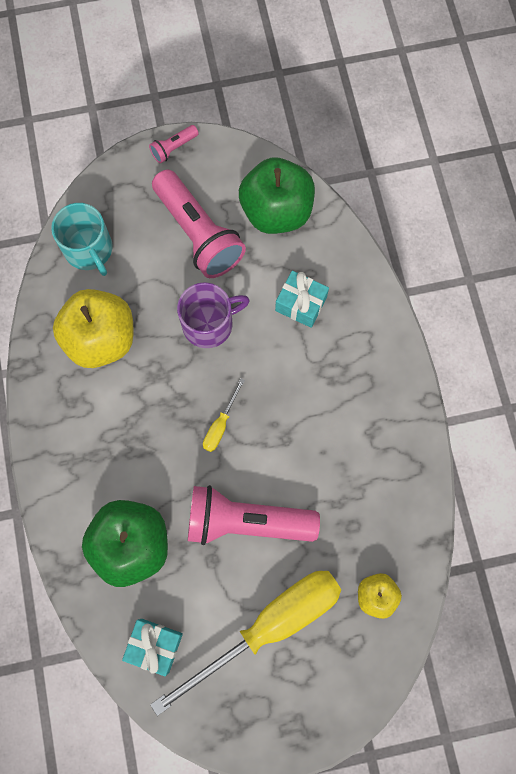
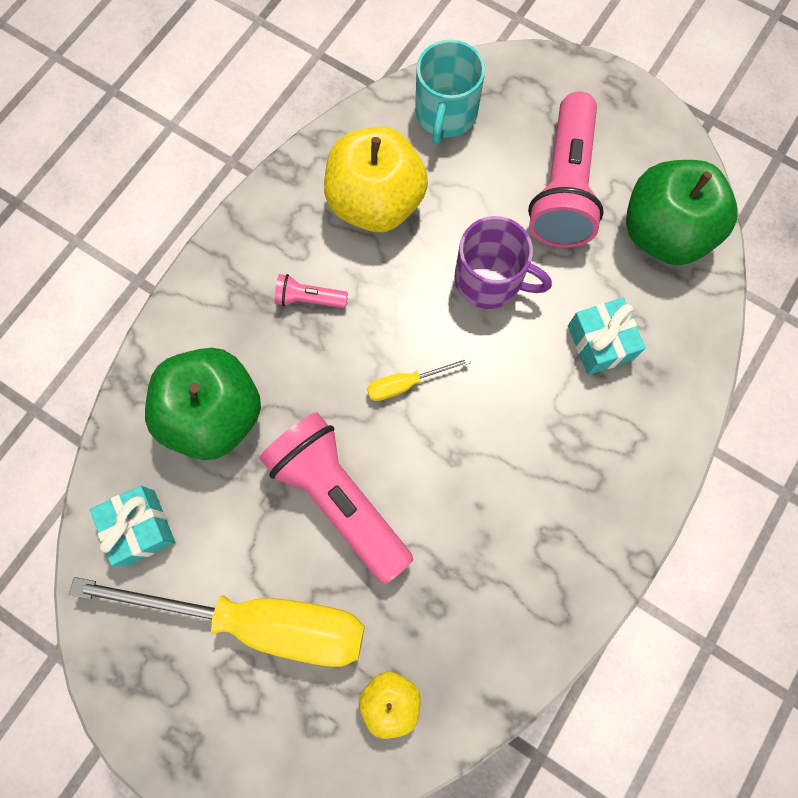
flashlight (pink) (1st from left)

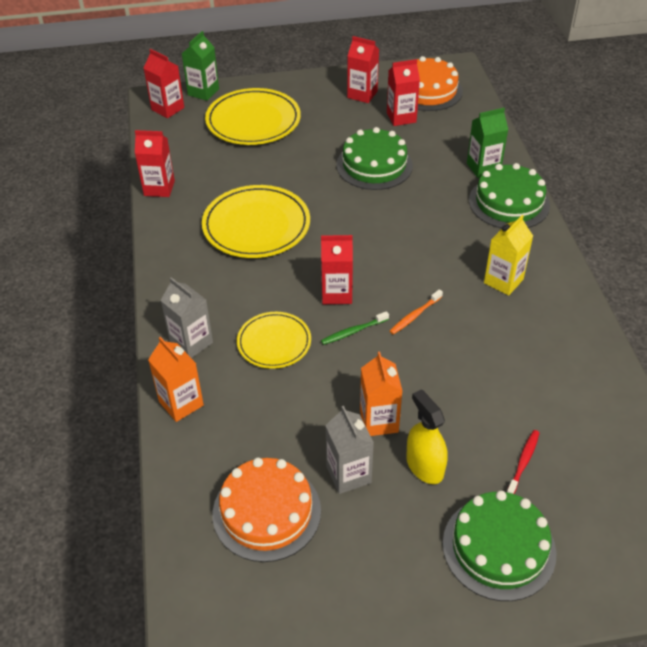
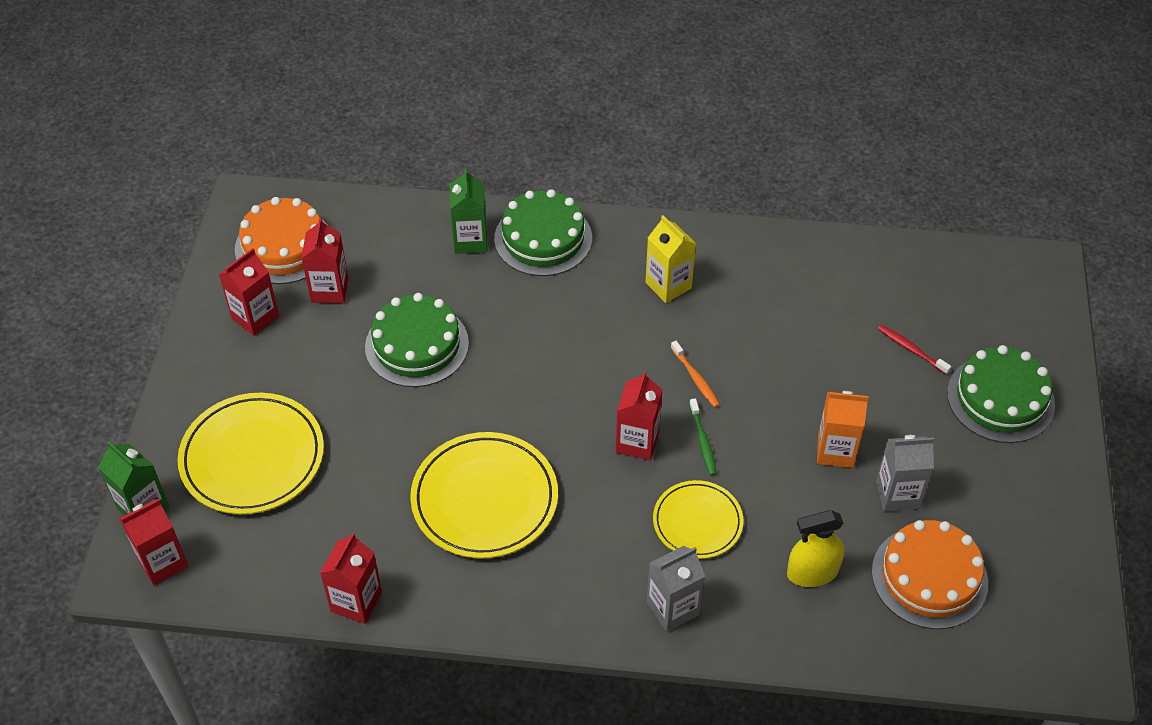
carton (orange) (1st from left in the first image)
spray bottle (yellow)

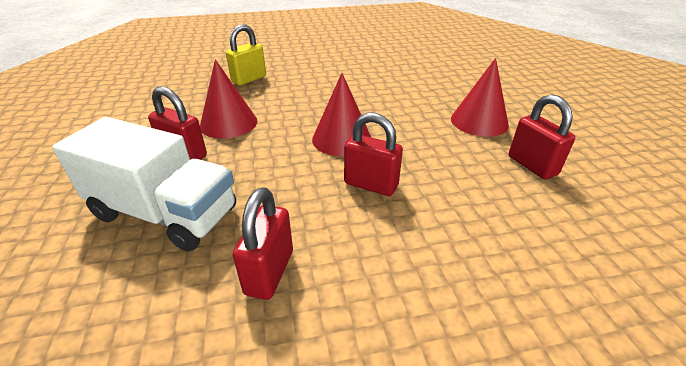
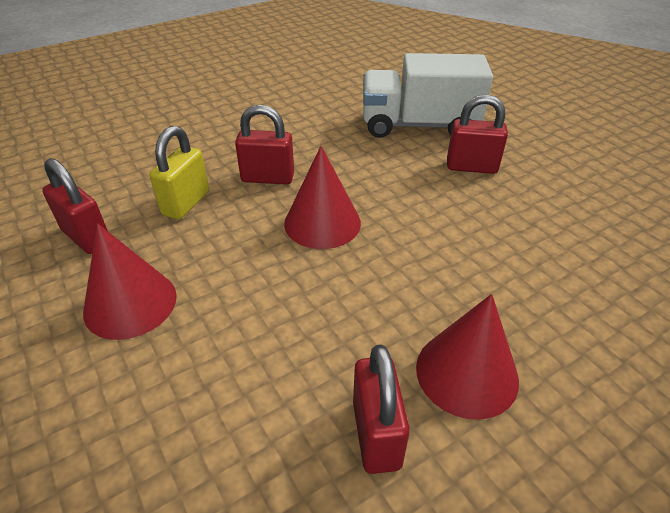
padlock (yellow)
cone (red) (3rd from left)
padlock (red) (3rd from left)

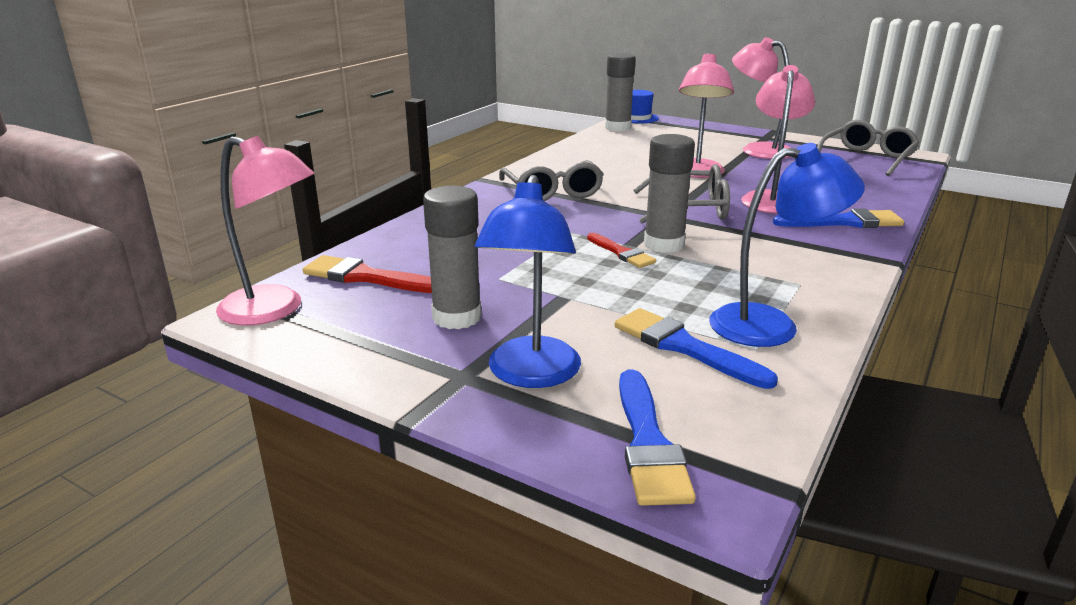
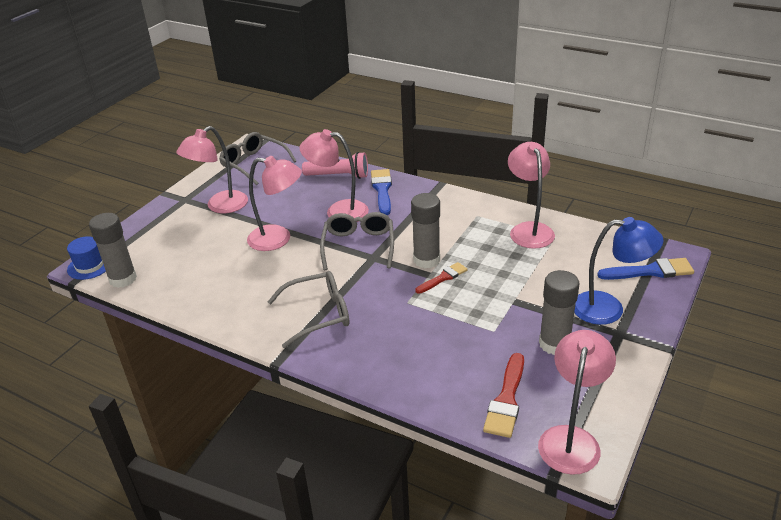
lamp (pink) (4th from left)
brush (blue) (2nd from left in the first image)
flashlight (pink)

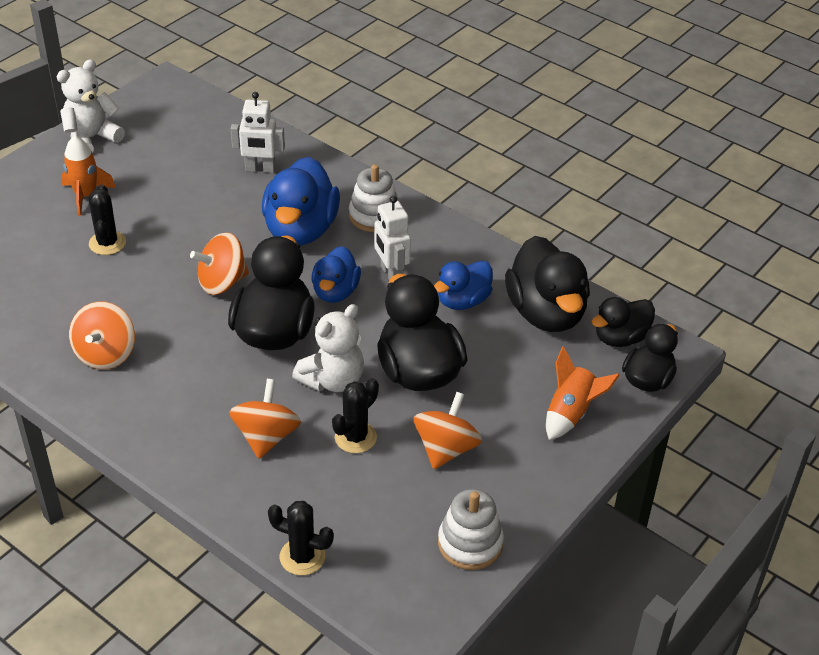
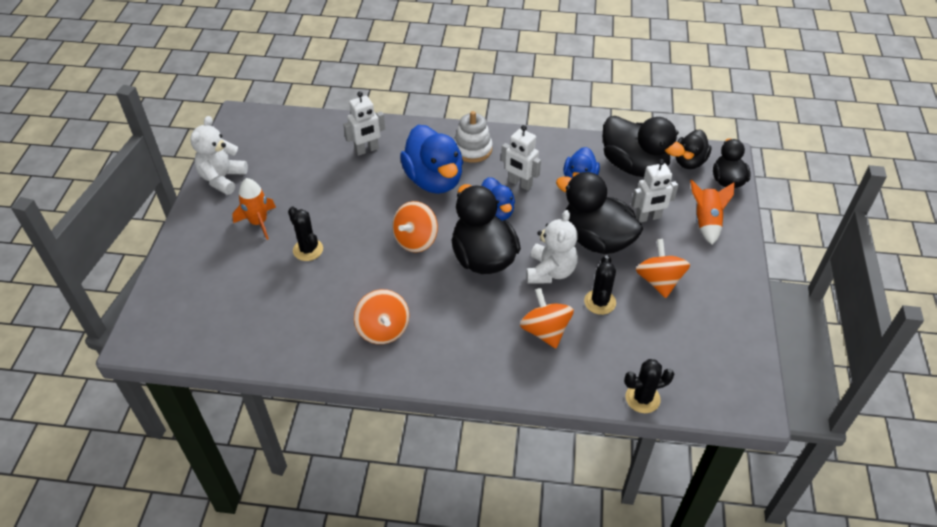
stacking toy (white) (2nd from left in the first image)
robot (white) (3rd from left)

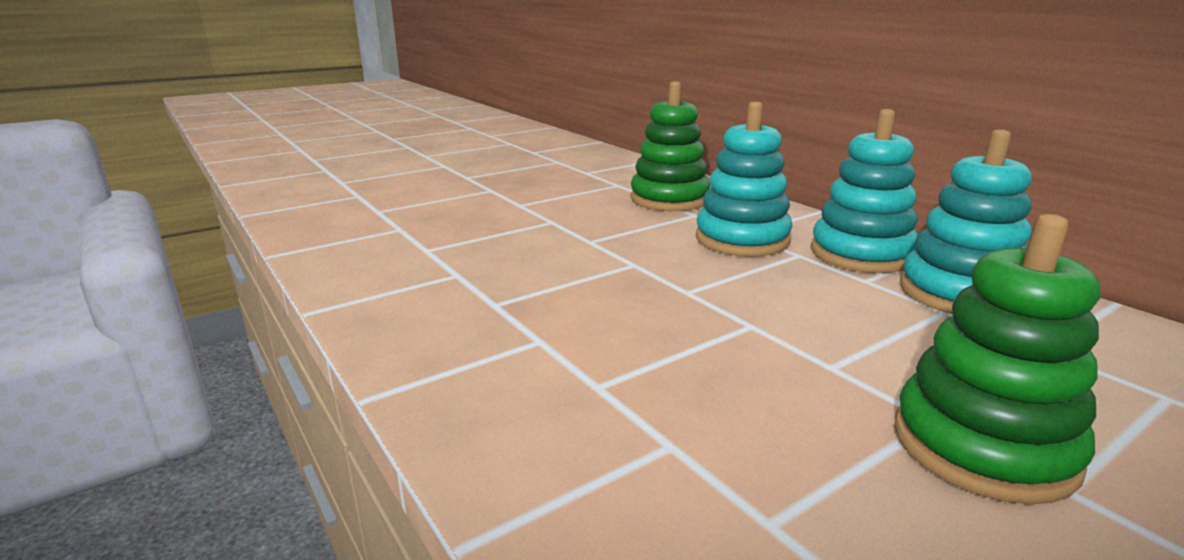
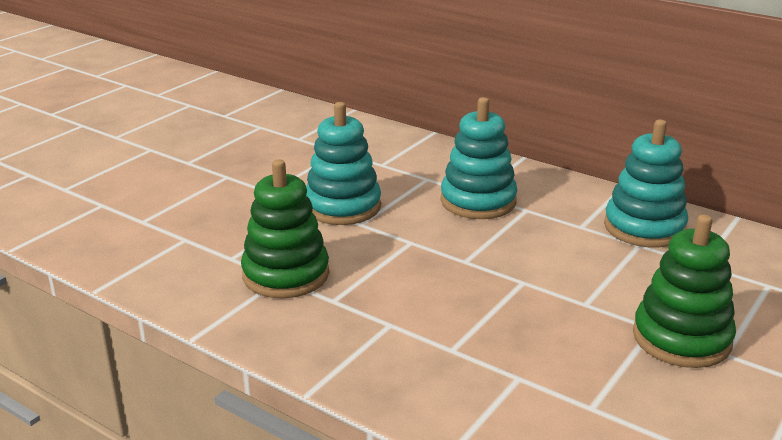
stacking toy (green) (1st from left)
stacking toy (turquoise) (1st from left)

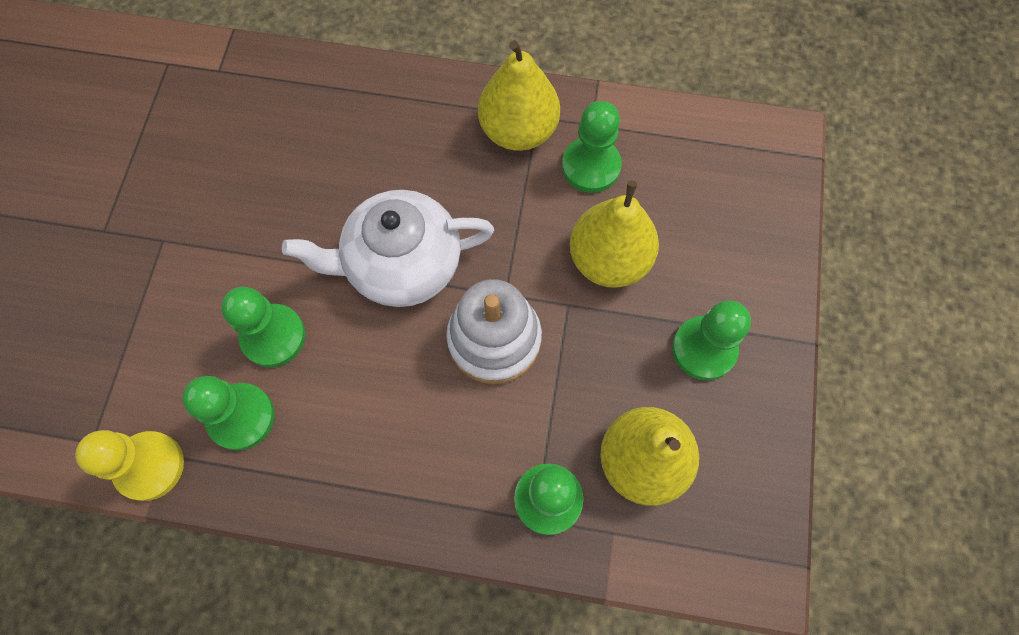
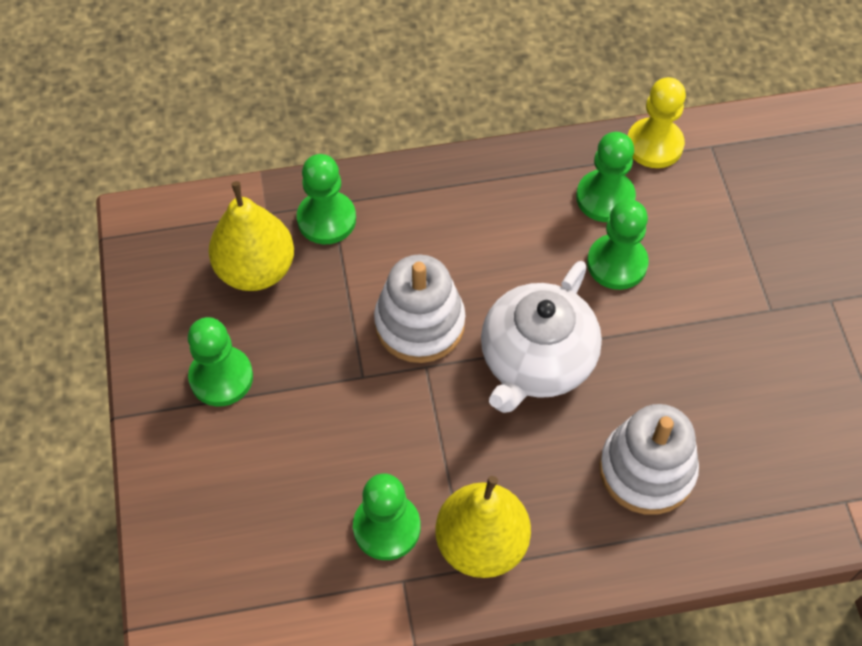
pear (yellow) (2nd from left in the first image)
teapot (white)
stacking toy (white) (2nd from left)

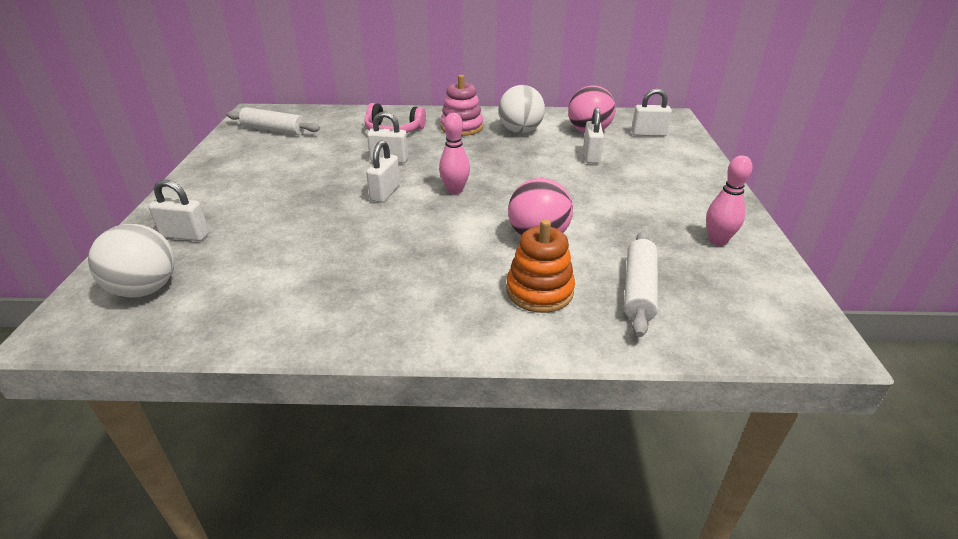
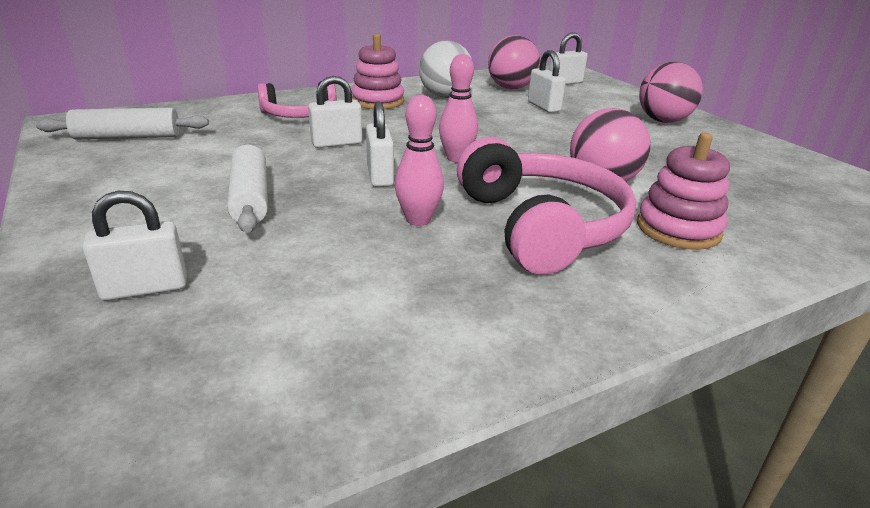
bowling pin (pink) (1st from left)
stacking toy (pink) (2nd from left)
ball (white) (1st from left in the first image)
rolling pin (white) (2nd from left)
ball (pink) (3rd from left)
headphones (pink) (2nd from left)

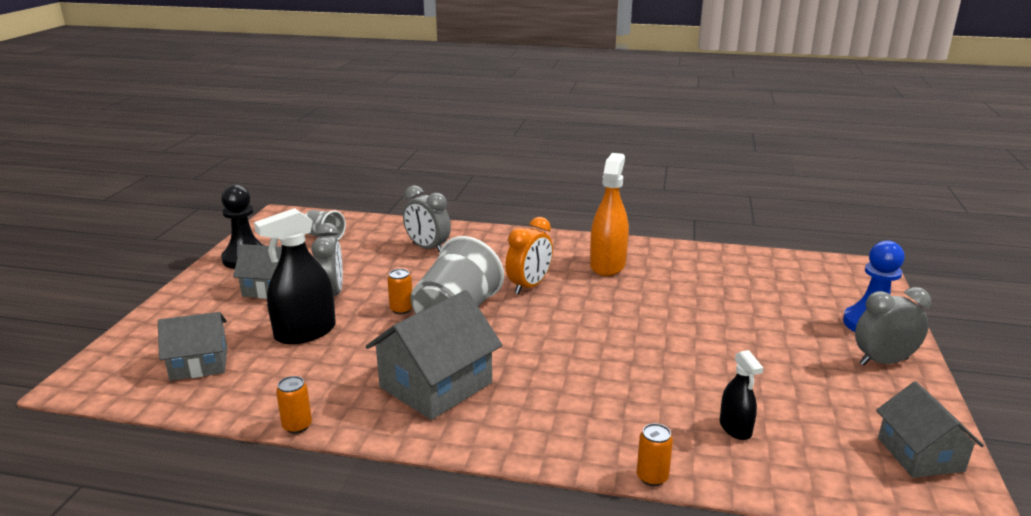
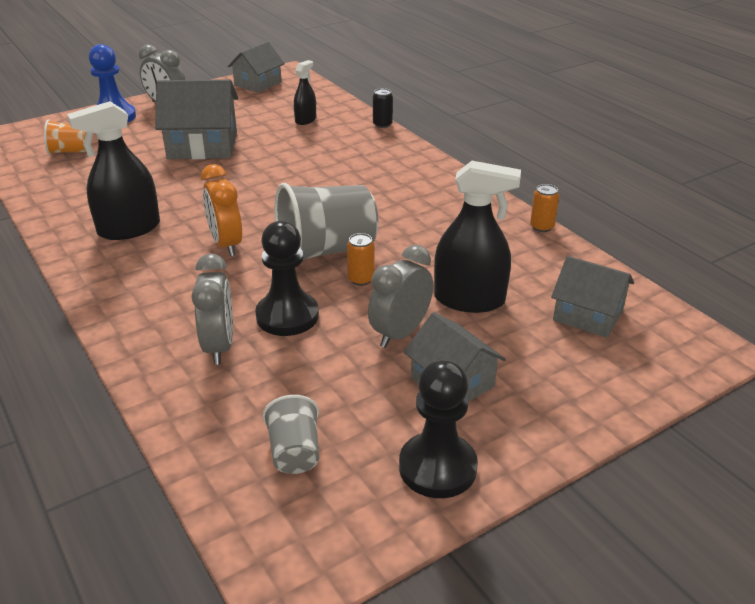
spray bottle (black) (1st from left)
clock (orange)
house (grey) (1st from left)
can (black)
cup (orange)
pawn (black) (1st from left)

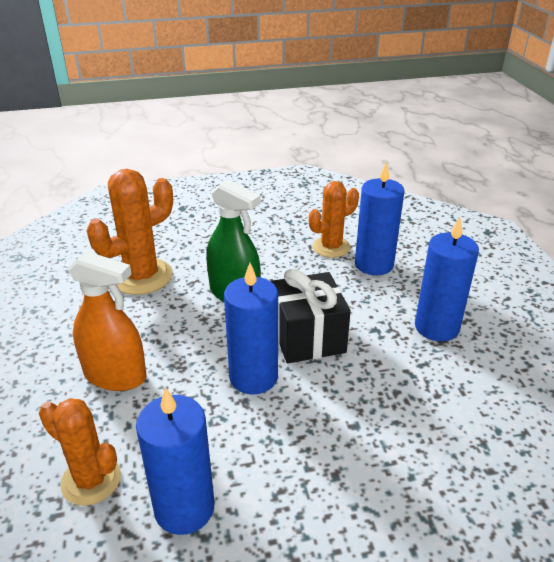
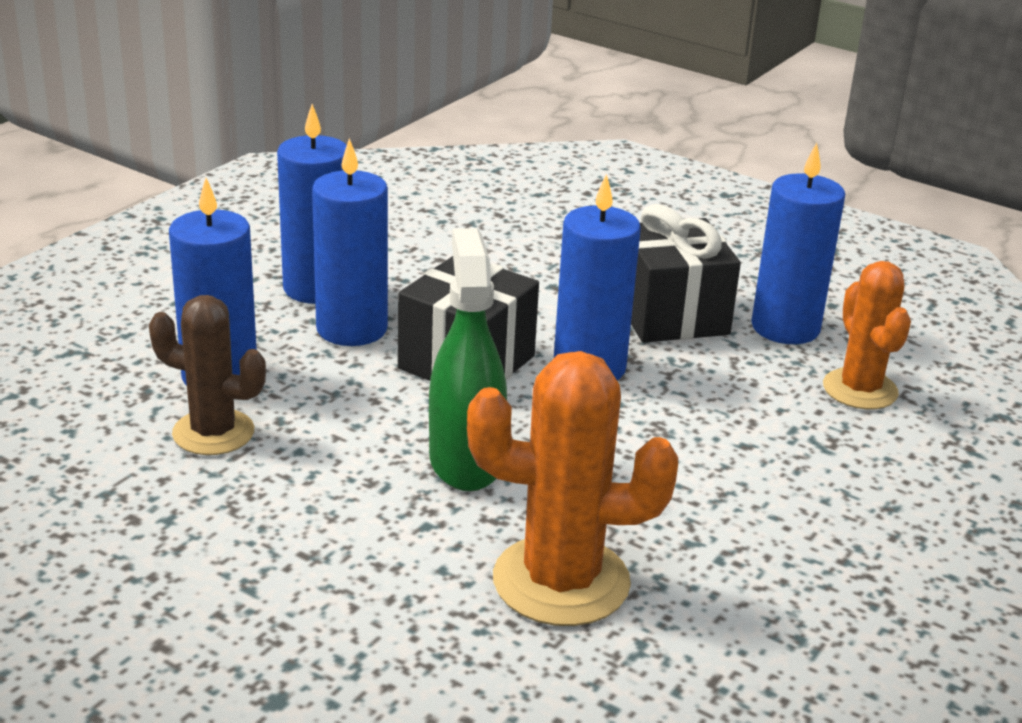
cactus (brown)
spray bottle (orange)
candle (blue) (3rd from left)
gift (black) (2nd from left)

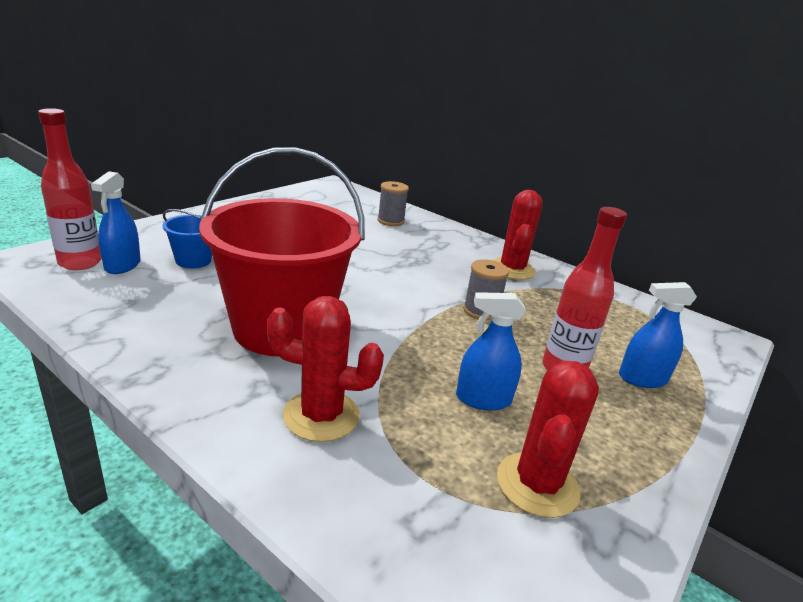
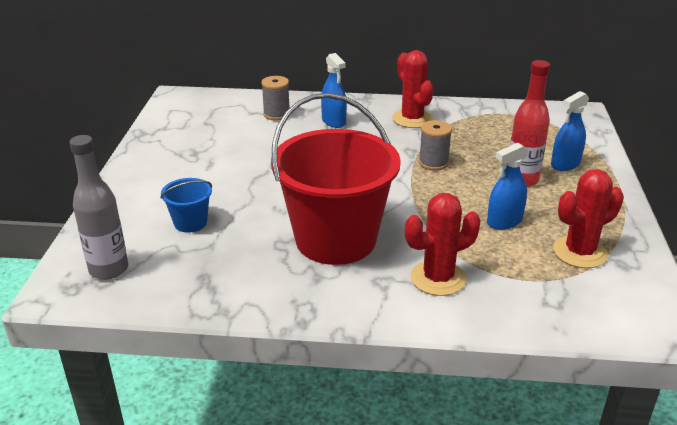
bottle (grey)
spray bottle (blue) (1st from left)
cactus (red) (3rd from left)

